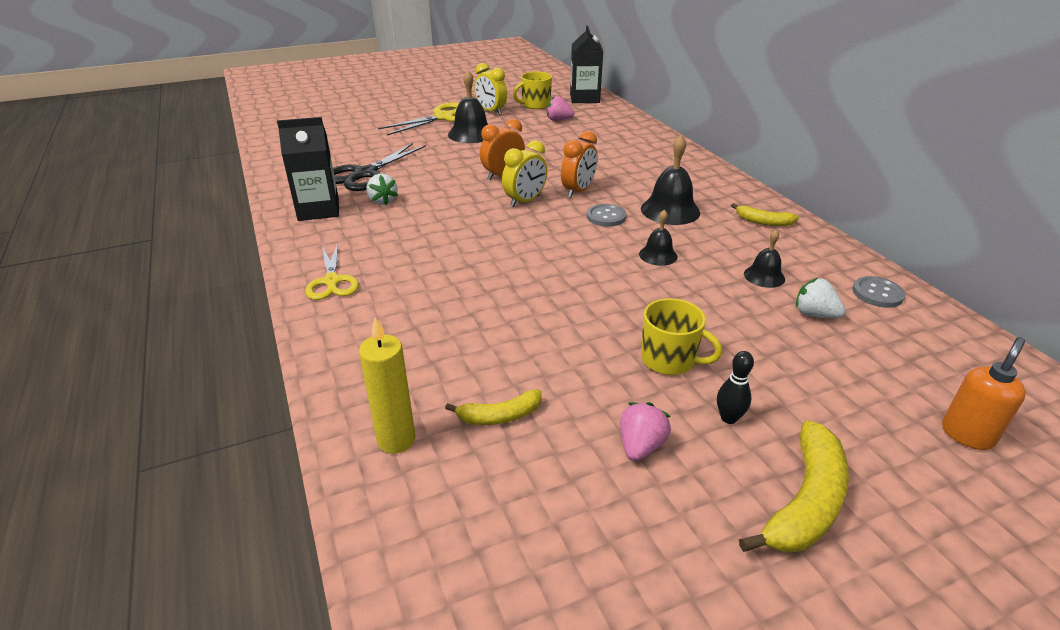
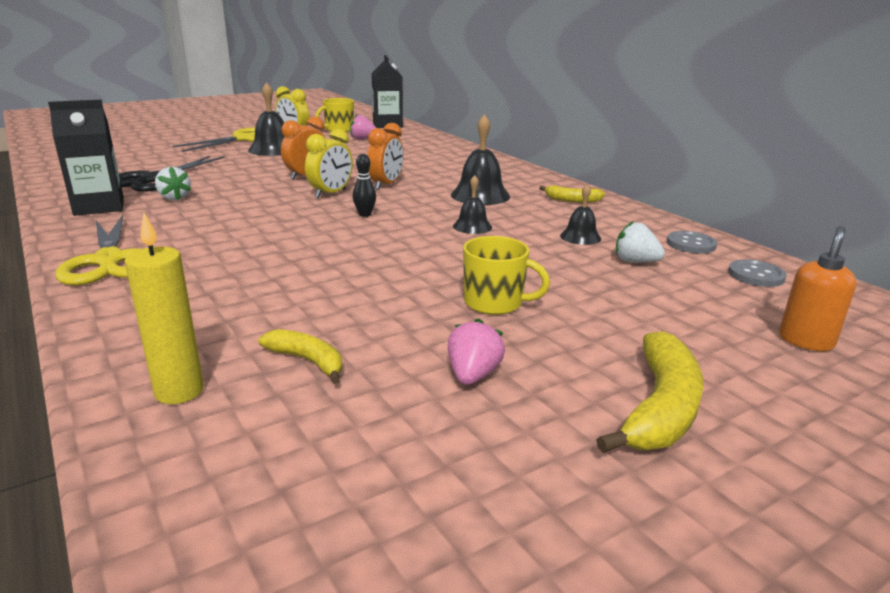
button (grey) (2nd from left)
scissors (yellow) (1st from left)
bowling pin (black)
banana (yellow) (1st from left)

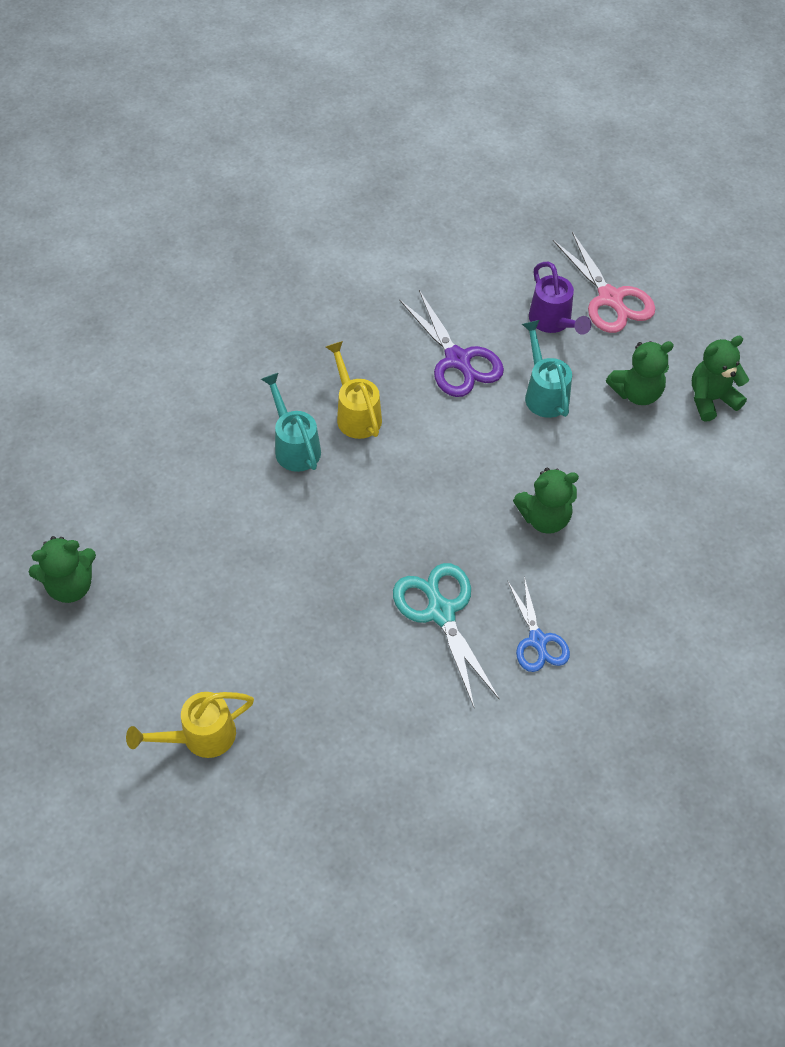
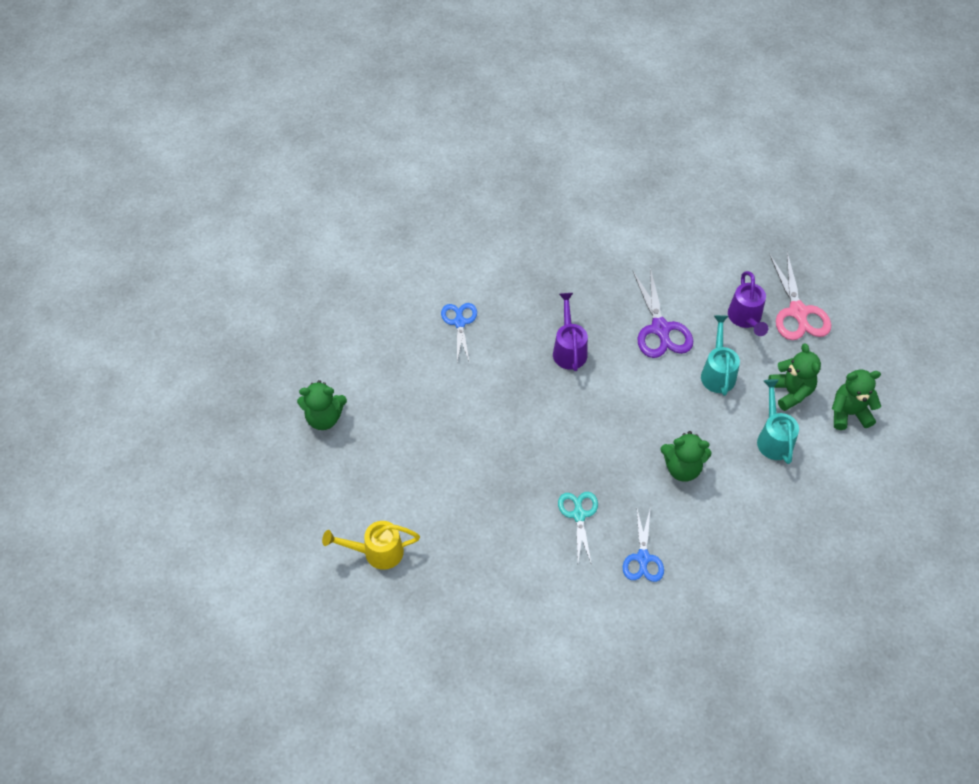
watering can (purple) (1st from left)
teddy bear (green) (3rd from left)
watering can (turquoise) (2nd from left)
scissors (turquoise)
scissors (blue) (1st from left)

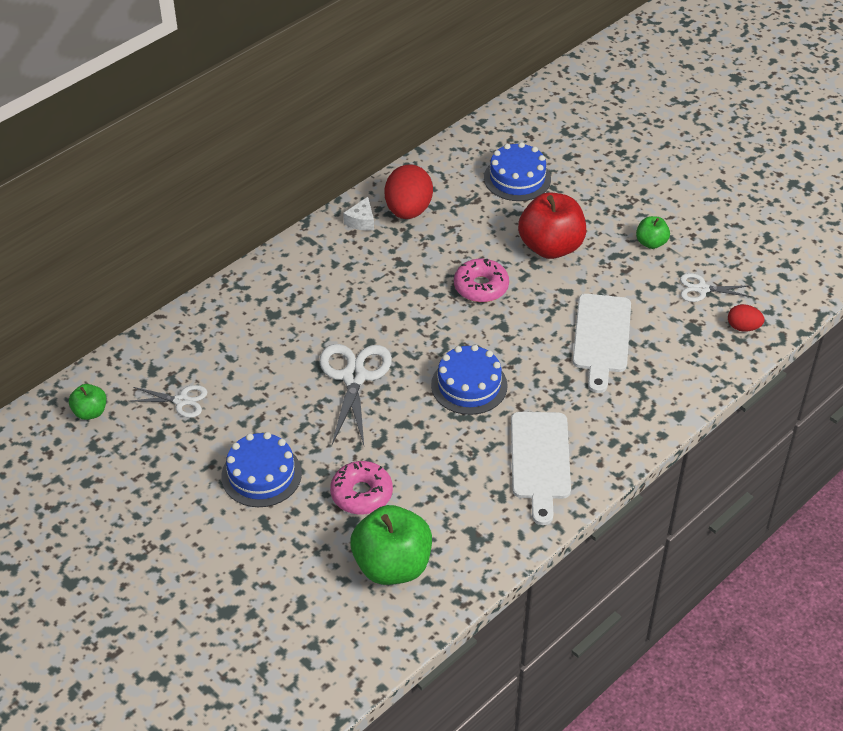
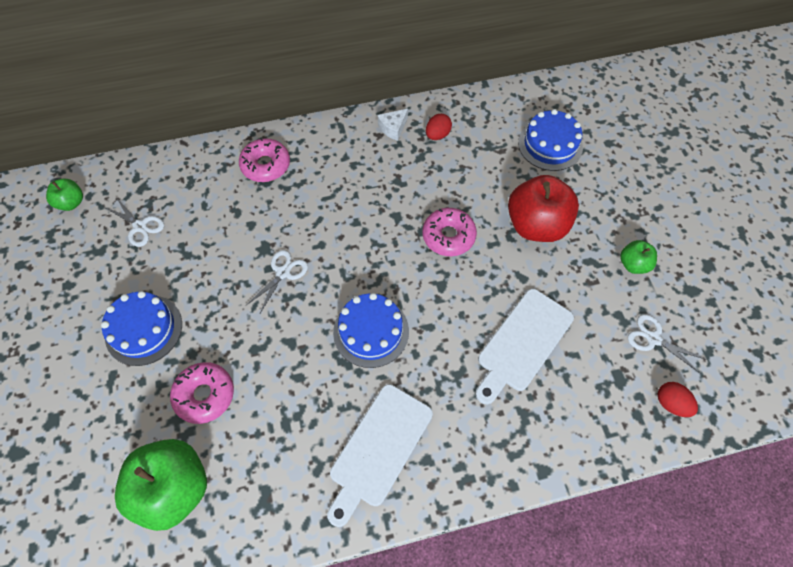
egg (red) (1st from left)
scissors (white) (2nd from left)
donut (pink) (2nd from left)

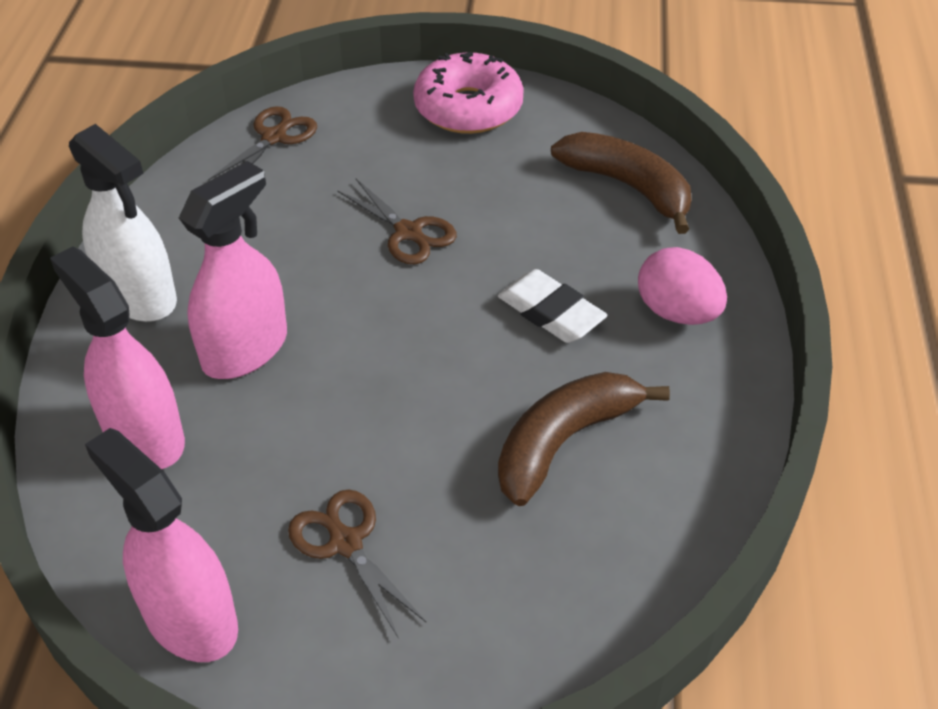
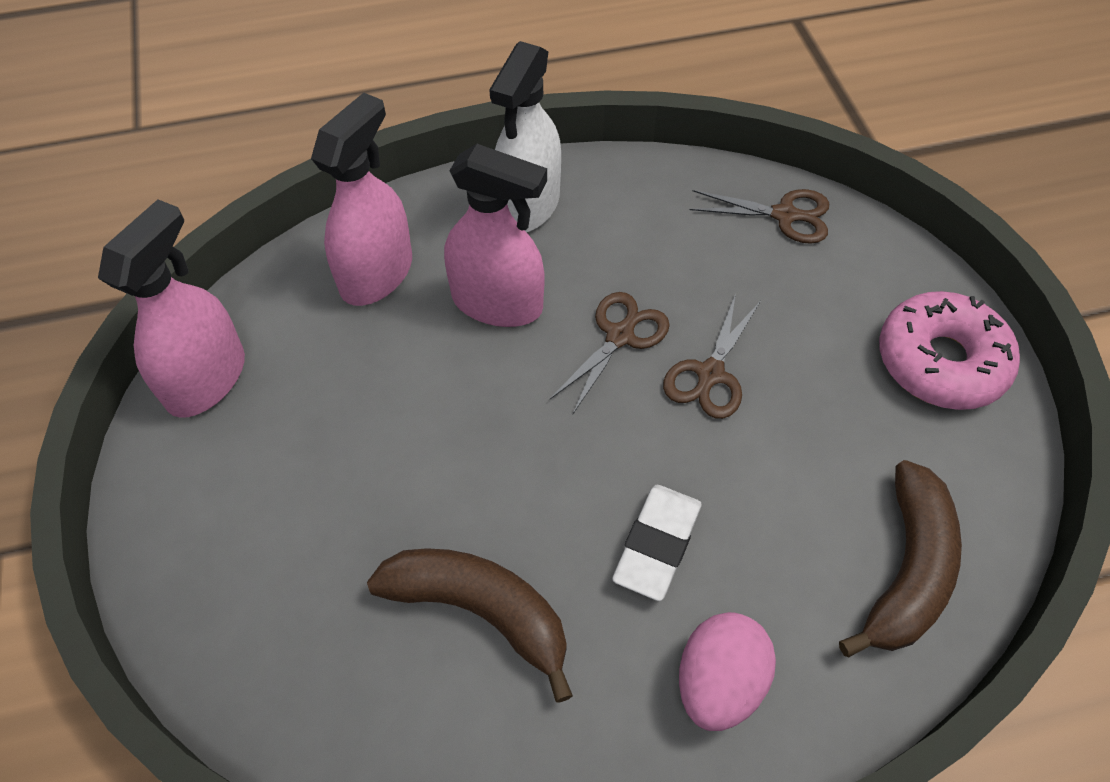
scissors (brown) (1st from left)

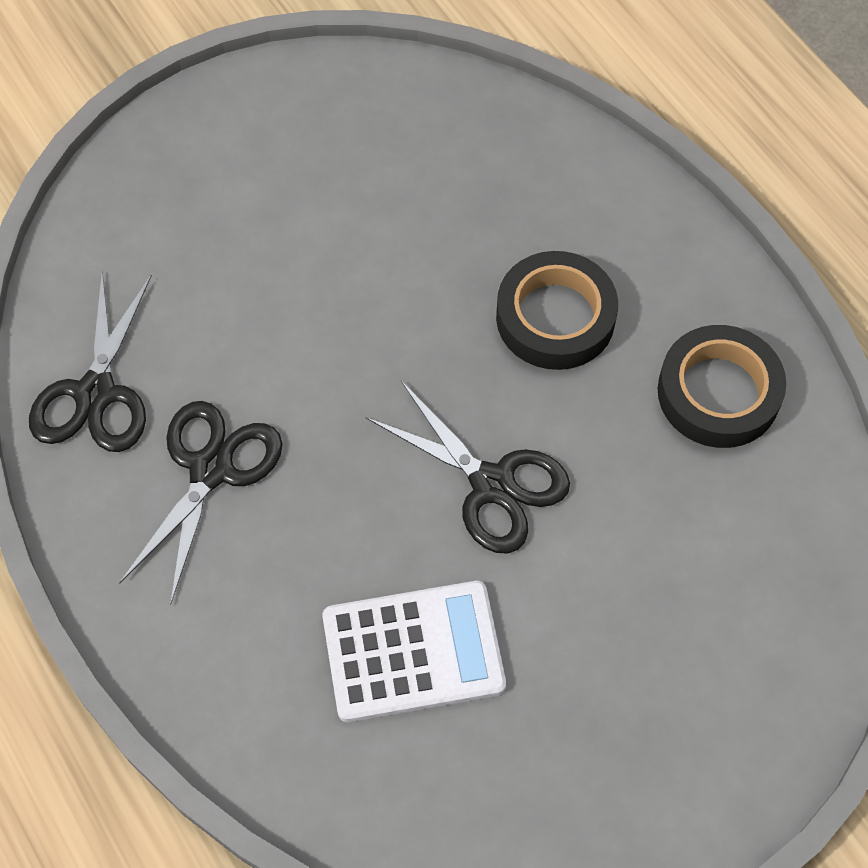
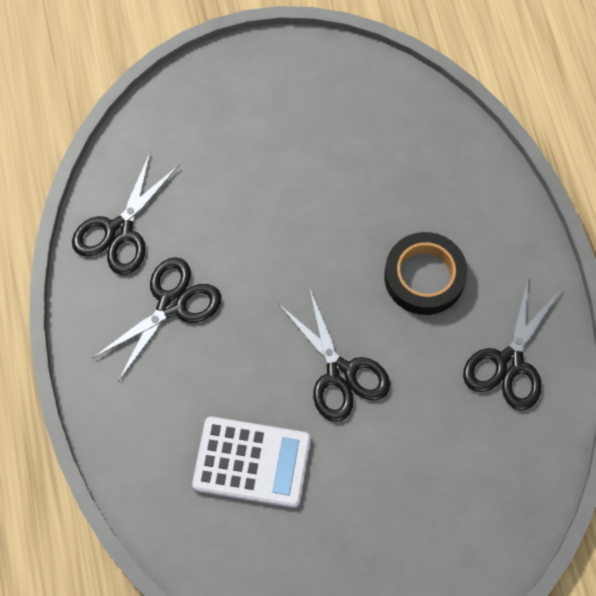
scissors (black) (4th from left)

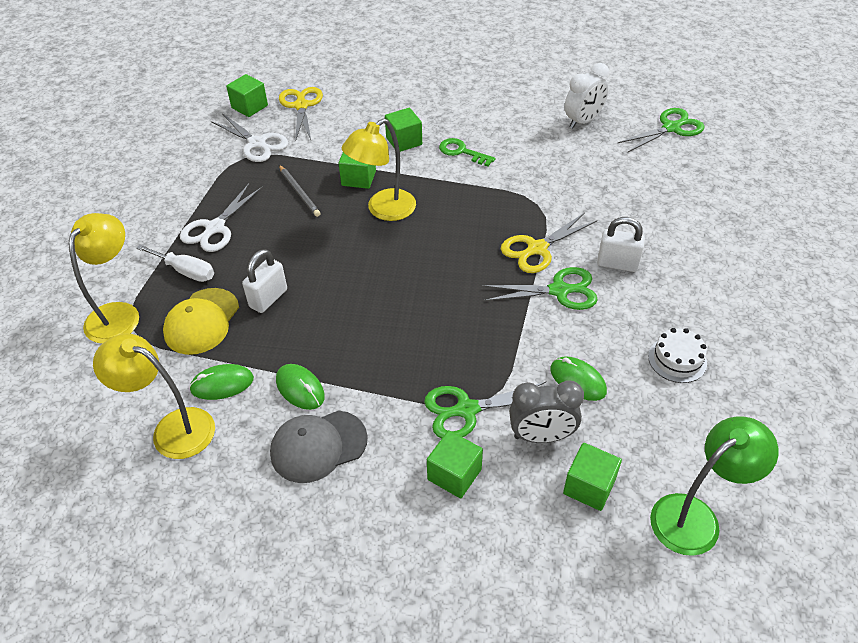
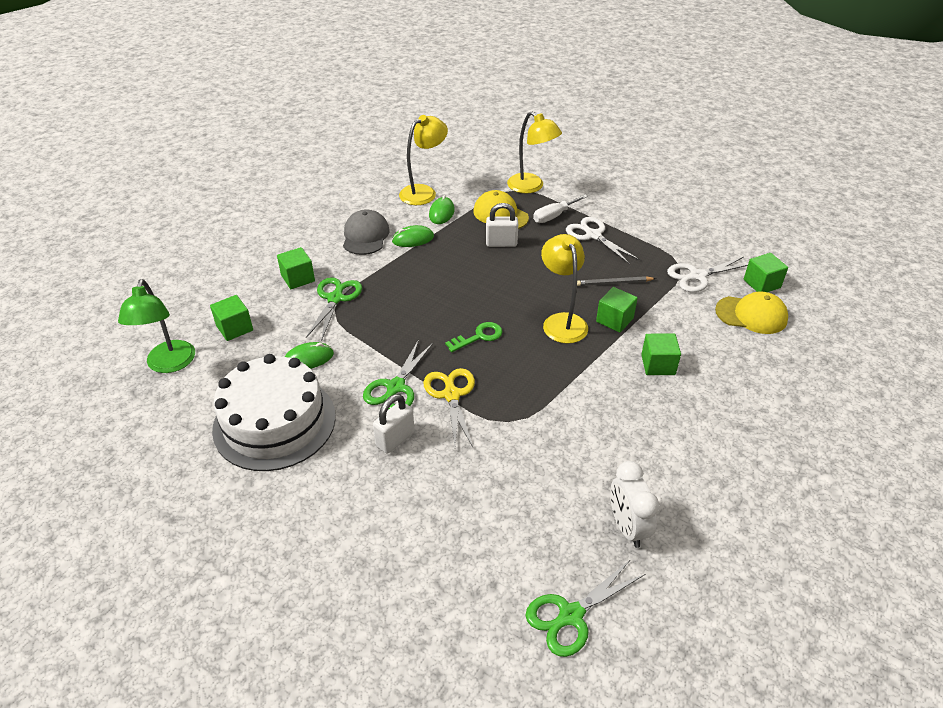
cap (yellow) (2nd from left)
scissors (green) (3rd from left)
key (green)
padlock (white) (2nd from left)
cake (white)
clock (grey)

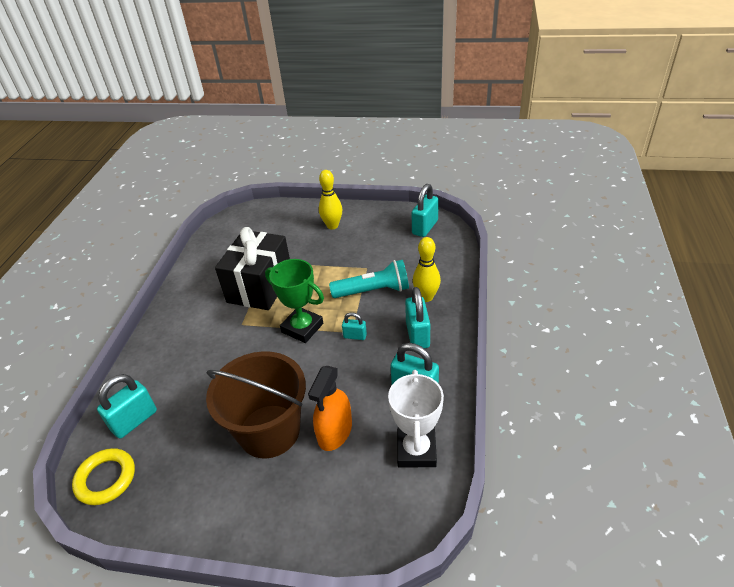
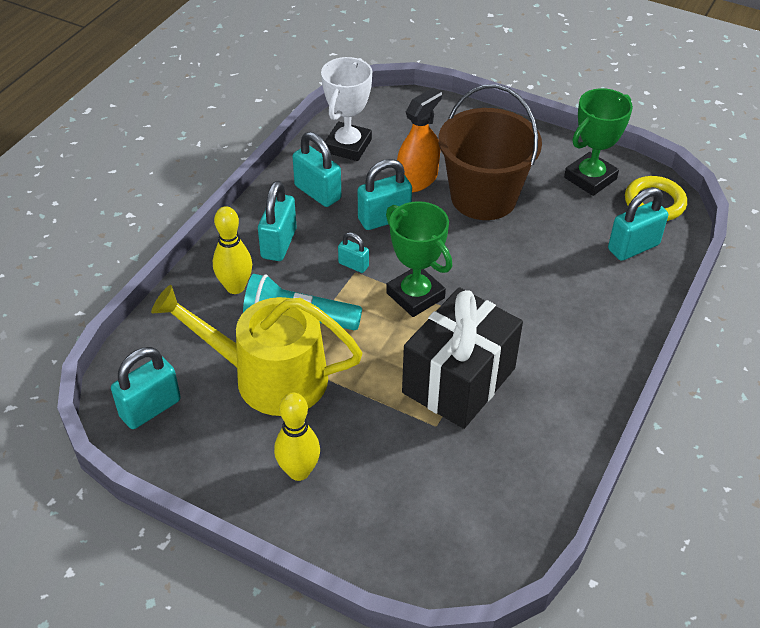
trophy (green) (2nd from left)
padlock (turquoise) (5th from left)
watering can (yellow)

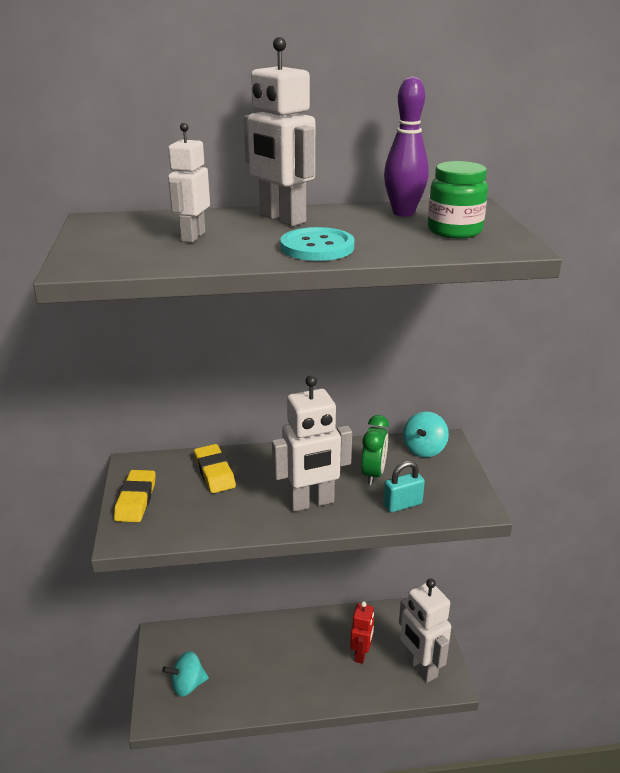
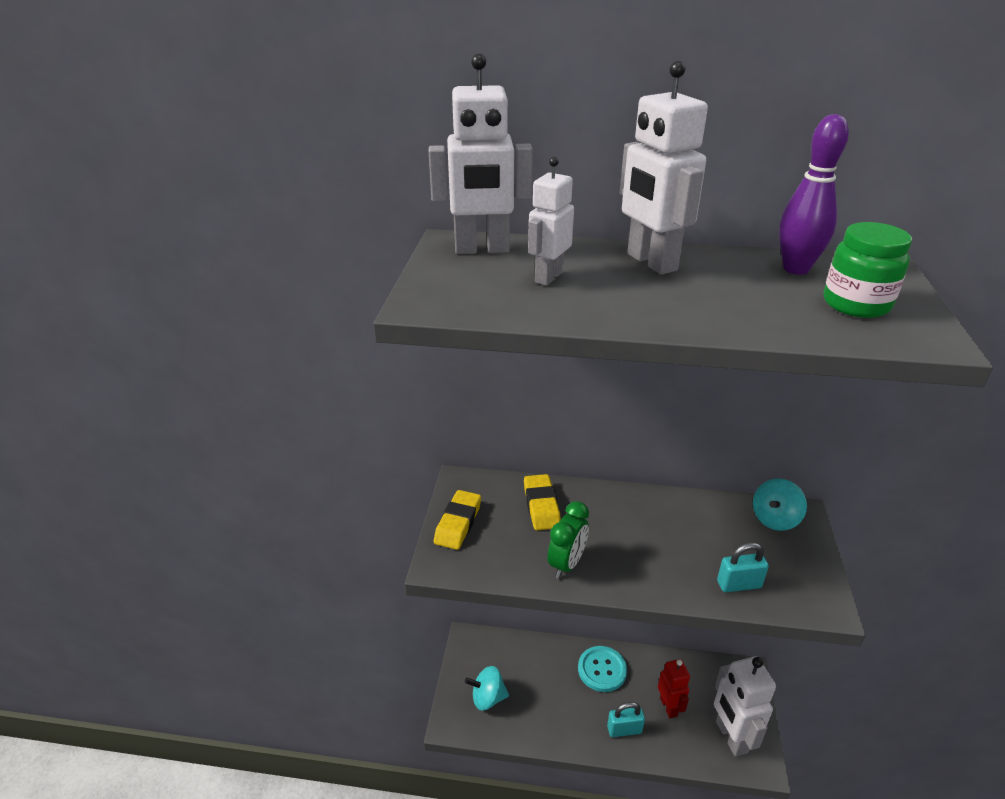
button (turquoise)
robot (white) (1st from left)
clock (green)
robot (red)
padlock (turquoise) (1st from left)

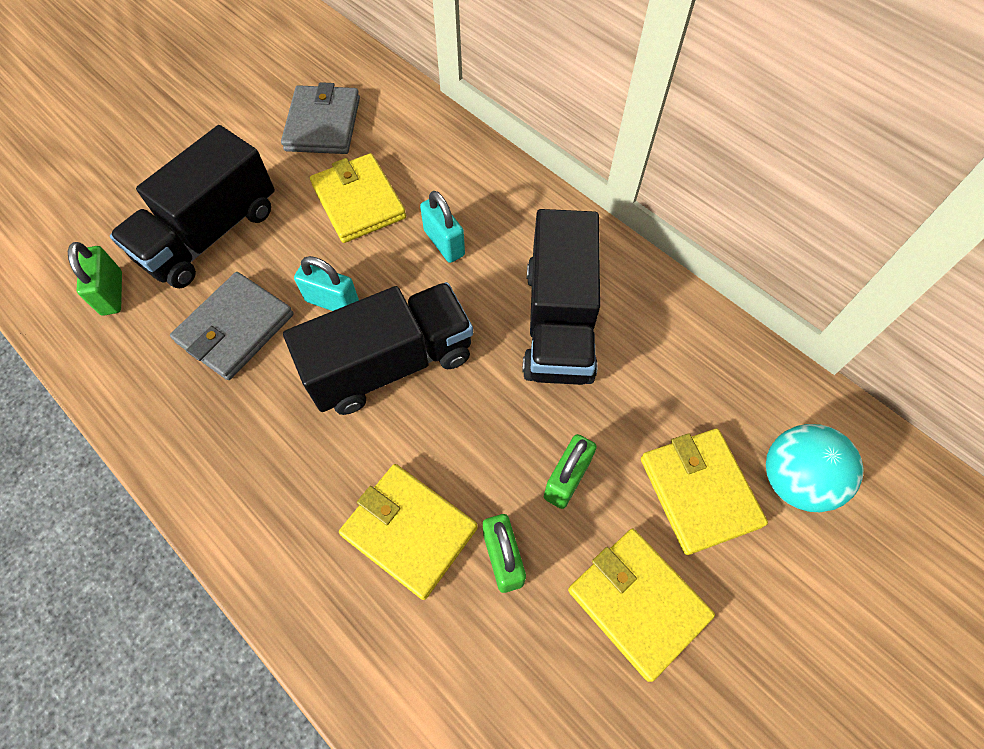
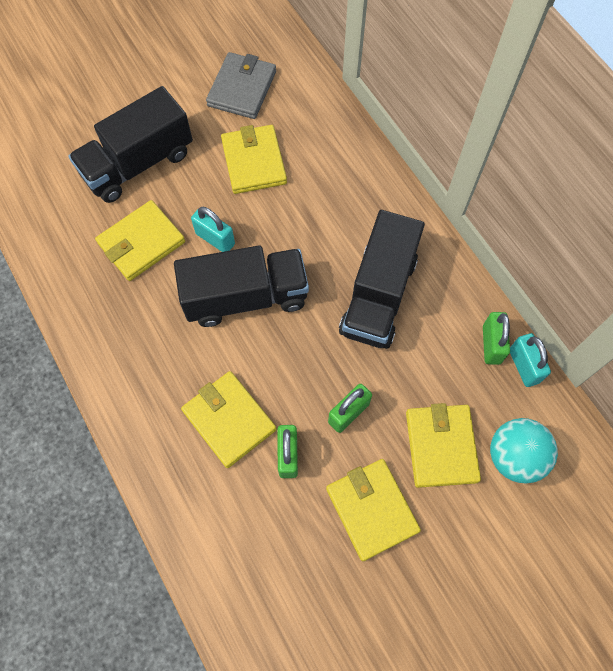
padlock (turquoise) (2nd from left)
padlock (green) (3rd from left)
wallet (yellow) (1st from left)

